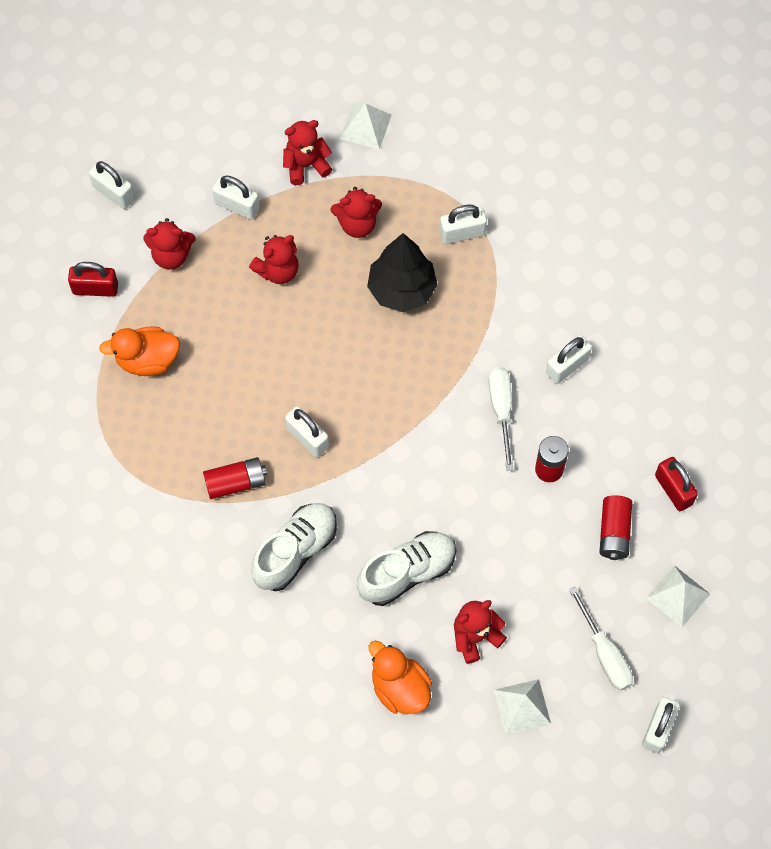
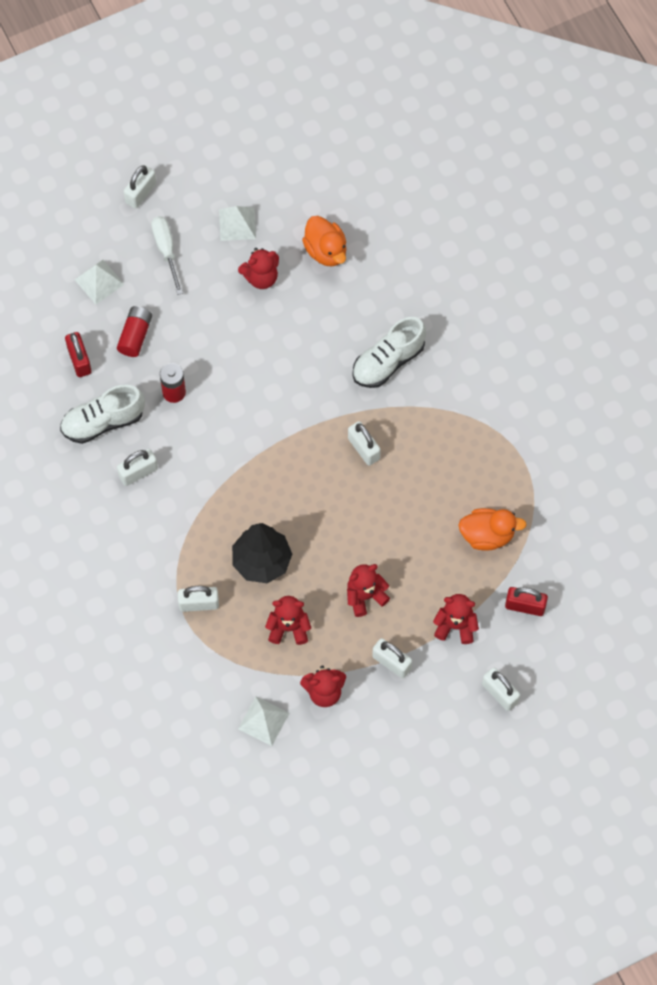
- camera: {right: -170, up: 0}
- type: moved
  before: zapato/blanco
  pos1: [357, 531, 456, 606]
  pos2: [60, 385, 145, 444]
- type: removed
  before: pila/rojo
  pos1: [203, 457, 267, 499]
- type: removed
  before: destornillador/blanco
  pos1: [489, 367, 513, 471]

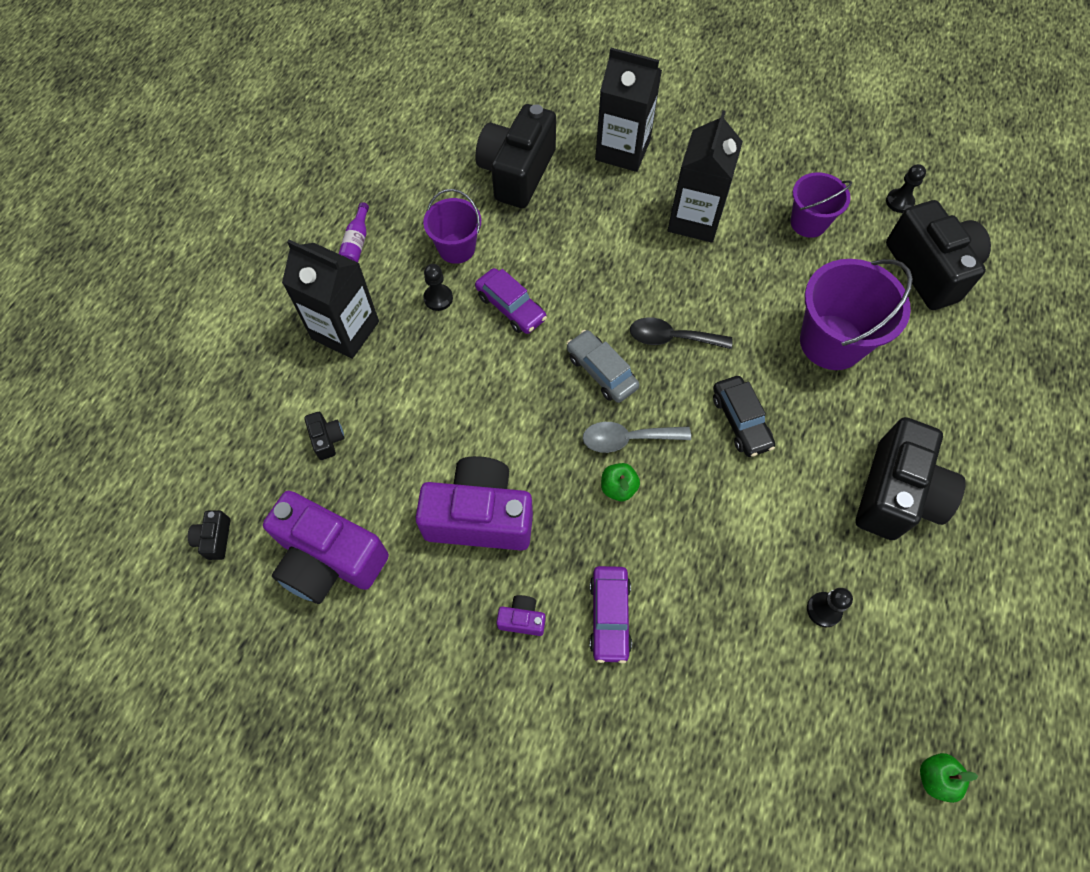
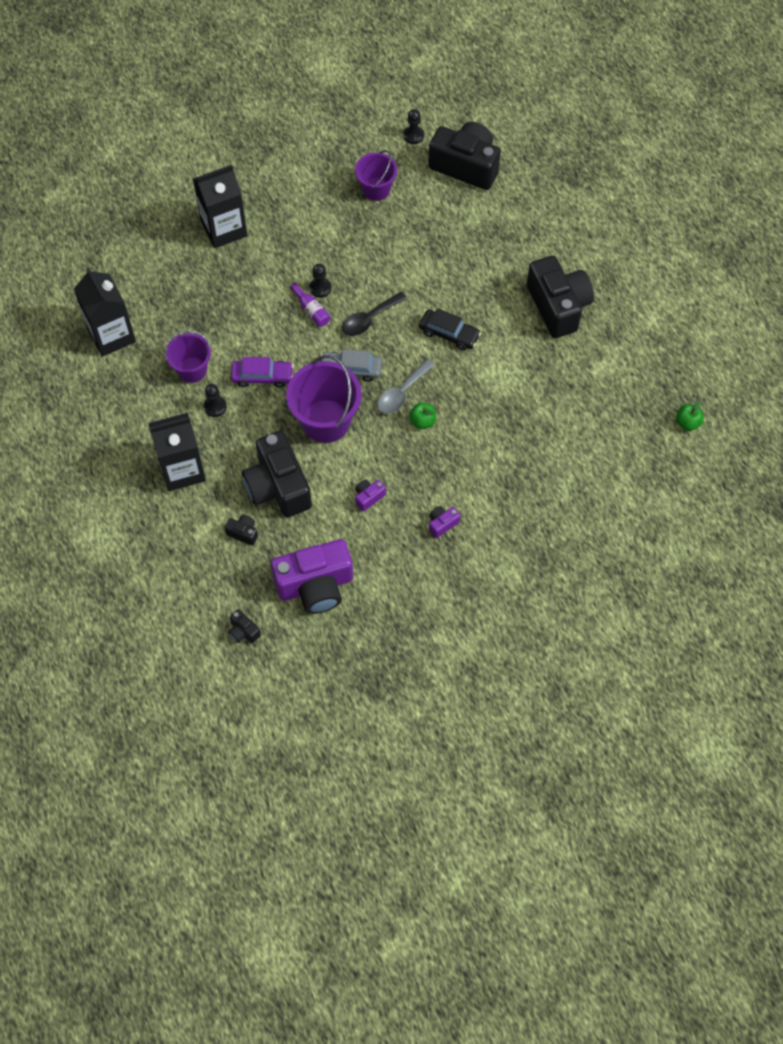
- camera: {right: -45, up: 0}
- type: moved
  before: cartón de leche/negro
  pos1: [668, 110, 743, 243]
  pos2: [74, 268, 136, 357]
- type: moved
  before: cámara/negro
  pos1: [475, 104, 556, 208]
  pos2: [242, 431, 312, 517]
- type: moved
  before: balde/morado
  pos1: [800, 259, 913, 370]
  pos2: [286, 355, 362, 443]
- type: moved
  before: botella/morado
  pos1: [339, 202, 369, 262]
  pos2: [290, 282, 330, 327]
- type: moved
  before: peón/negro
  pos1: [807, 588, 853, 627]
  pos2: [309, 264, 331, 298]
- type: resized
  before: cámara/morado
  pos1: [415, 456, 533, 550]
  pos2: [355, 480, 386, 511]
  scale: 0.41
- type: removed
  before: coche/morado
  pos1: [589, 566, 632, 664]

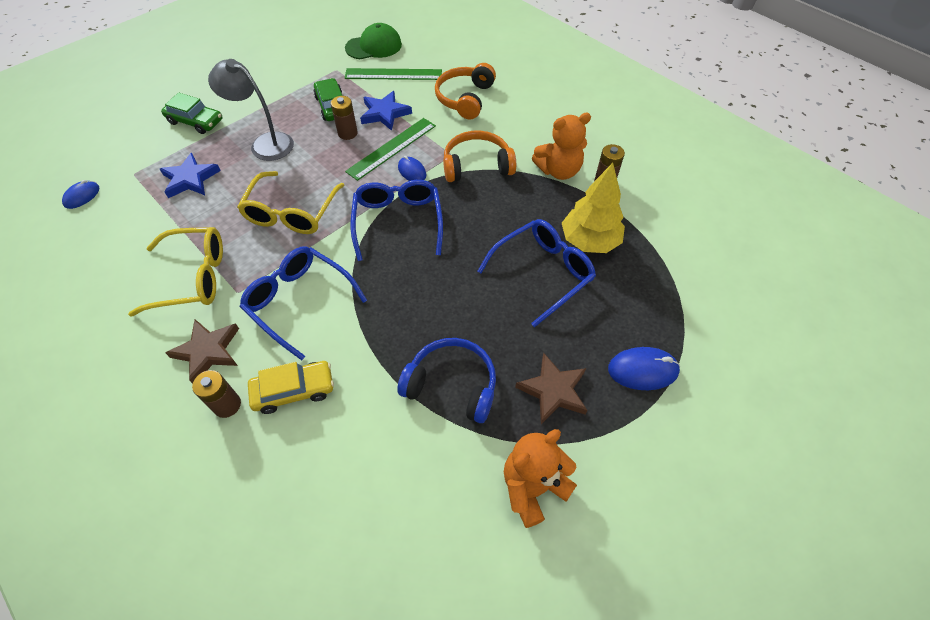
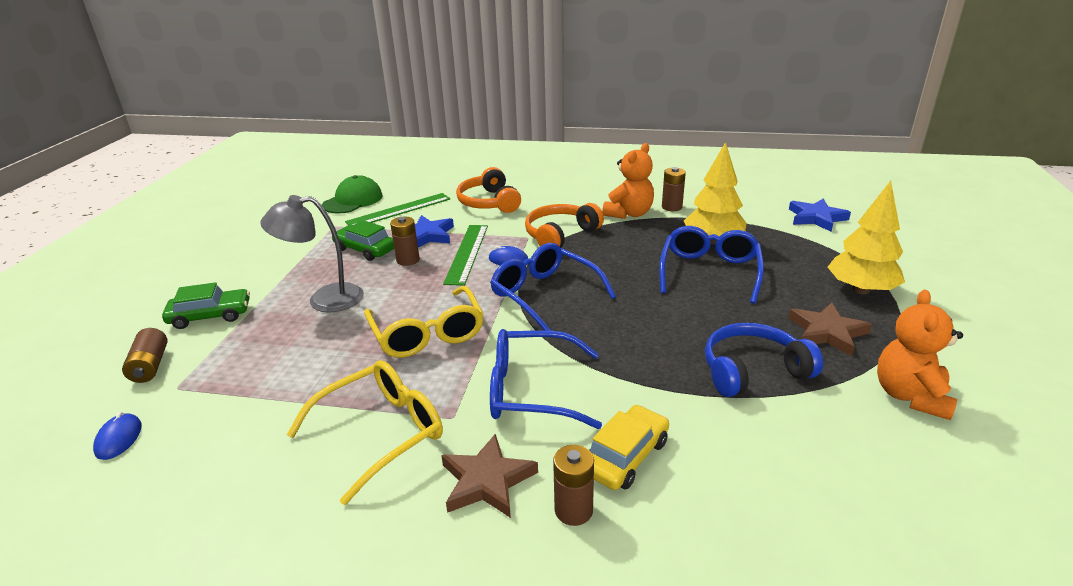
- camera: {right: -35, up: -25}
- type: added
  after: pila/marrón
  pos2: [122, 328, 168, 383]
- type: moved
  before: estrella/azul
  pos1: [160, 153, 221, 198]
  pos2: [789, 198, 851, 232]
- type: replaced
  before: ratón/azul
  after: árbol/amarillo
  pos1: [608, 347, 680, 390]
  pos2: [828, 181, 905, 294]

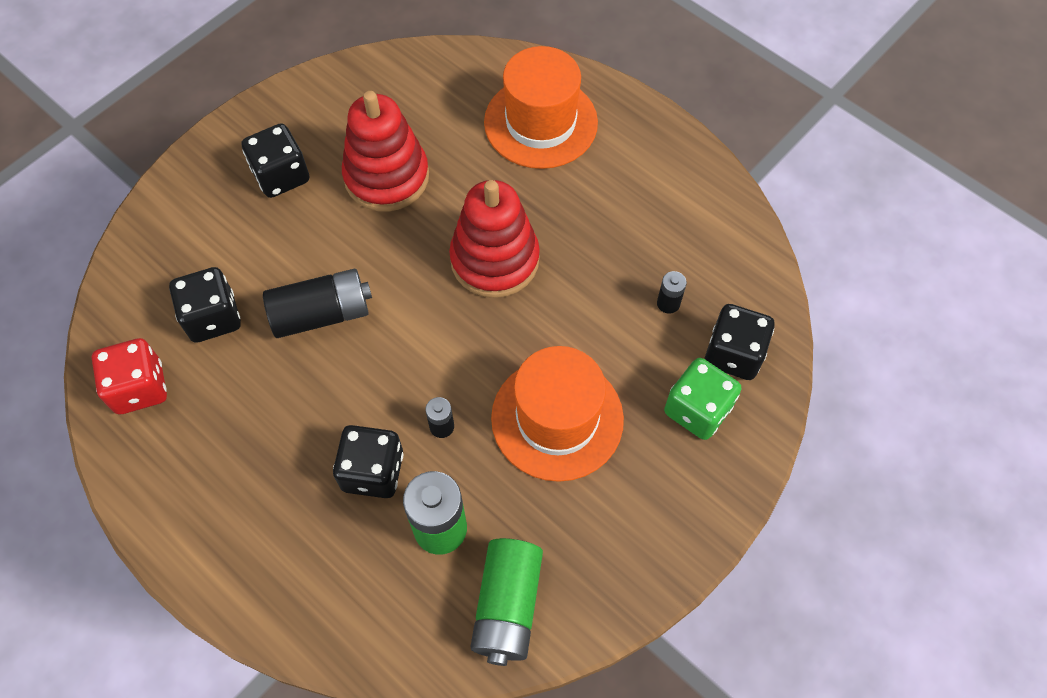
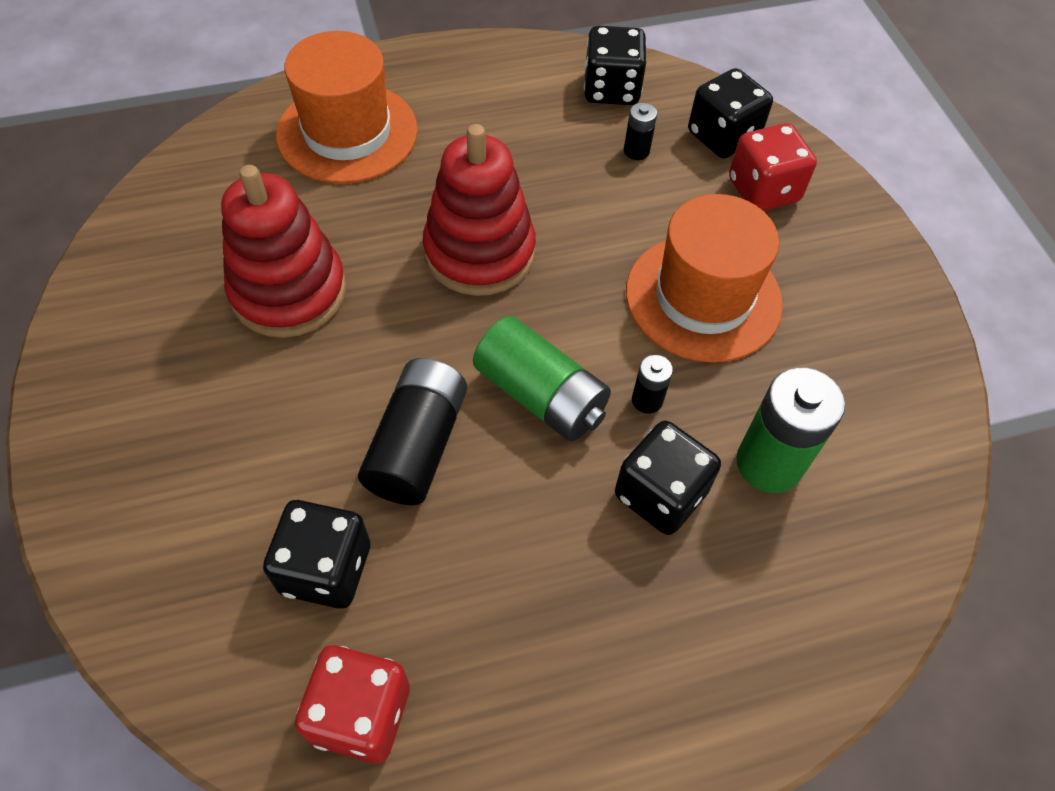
- camera: {right: -60, up: -5}
- type: moved
  before: pila/verde
  pos1: [470, 538, 543, 666]
  pos2: [473, 316, 611, 442]
- type: moved
  before: dado/negro
  pos1: [241, 123, 309, 198]
  pos2: [584, 26, 646, 105]
- type: recoloured
  before: dado/verde
  after: dado/rojo
  pos1: [664, 358, 741, 440]
  pos2: [729, 123, 817, 211]

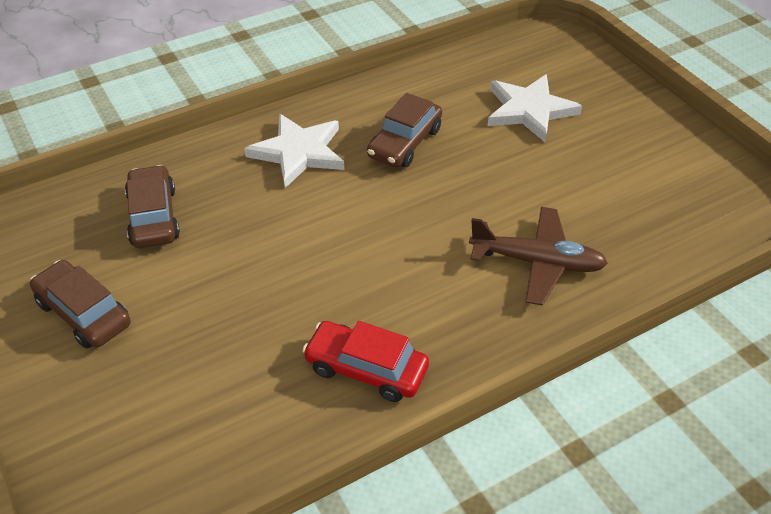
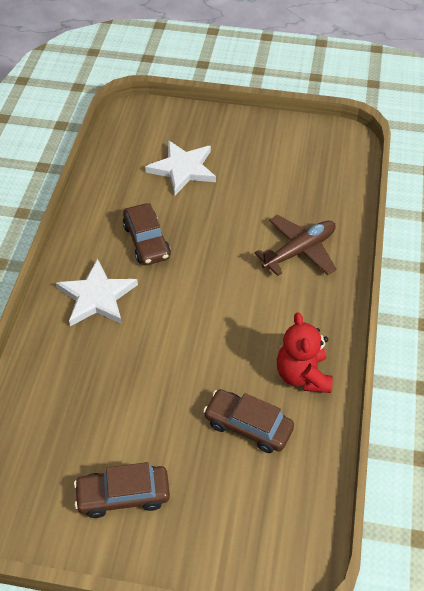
- camera: {right: -50, up: 5}
- type: moved
  before: coche/marrón
  pos1: [125, 165, 180, 248]
  pos2: [203, 389, 294, 453]
- type: replaced
  before: coche/rojo
  after: osito/rojo
  pos1: [302, 321, 429, 402]
  pos2: [277, 312, 333, 393]

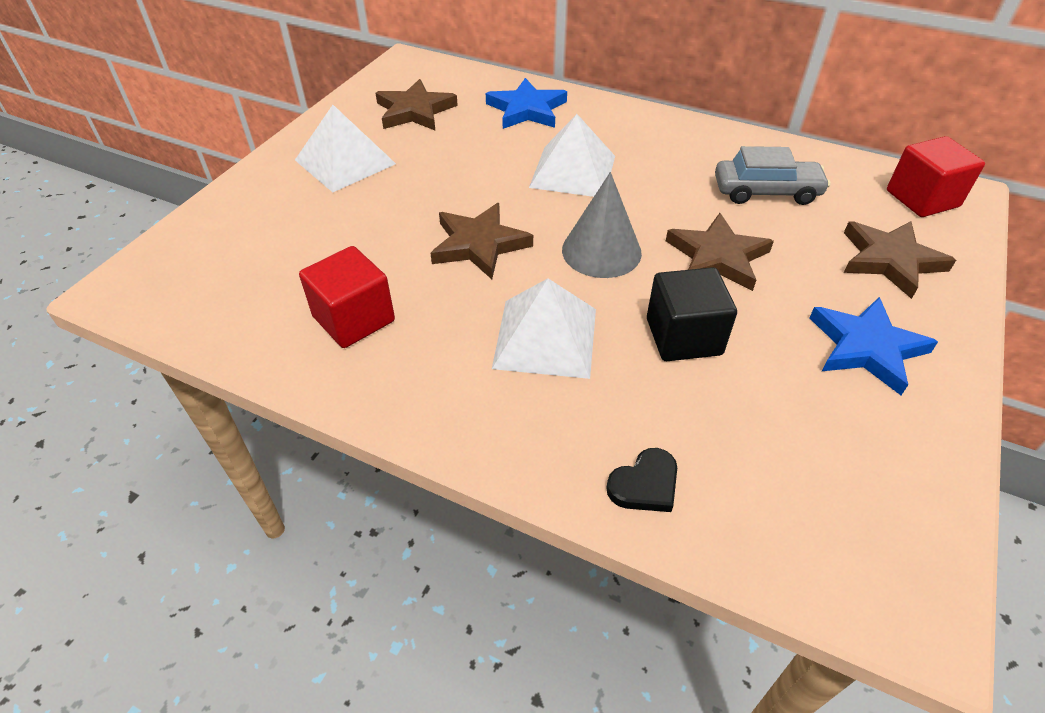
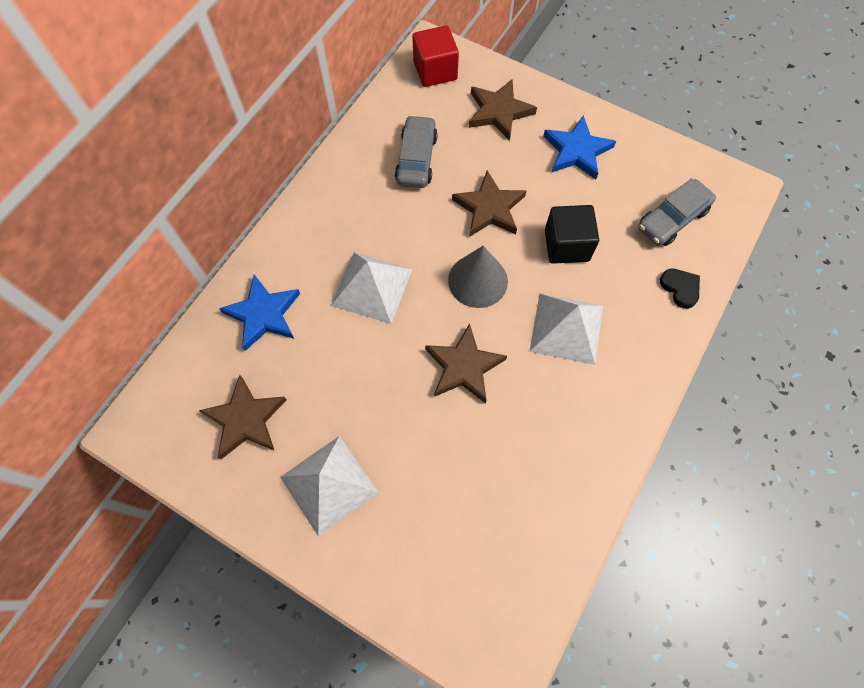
- camera: {right: -85, up: 20}
- type: added
  after: coche/gris
  pos2: [638, 178, 716, 246]
- type: removed
  before: cubo/rojo
  pos1: [299, 246, 395, 348]

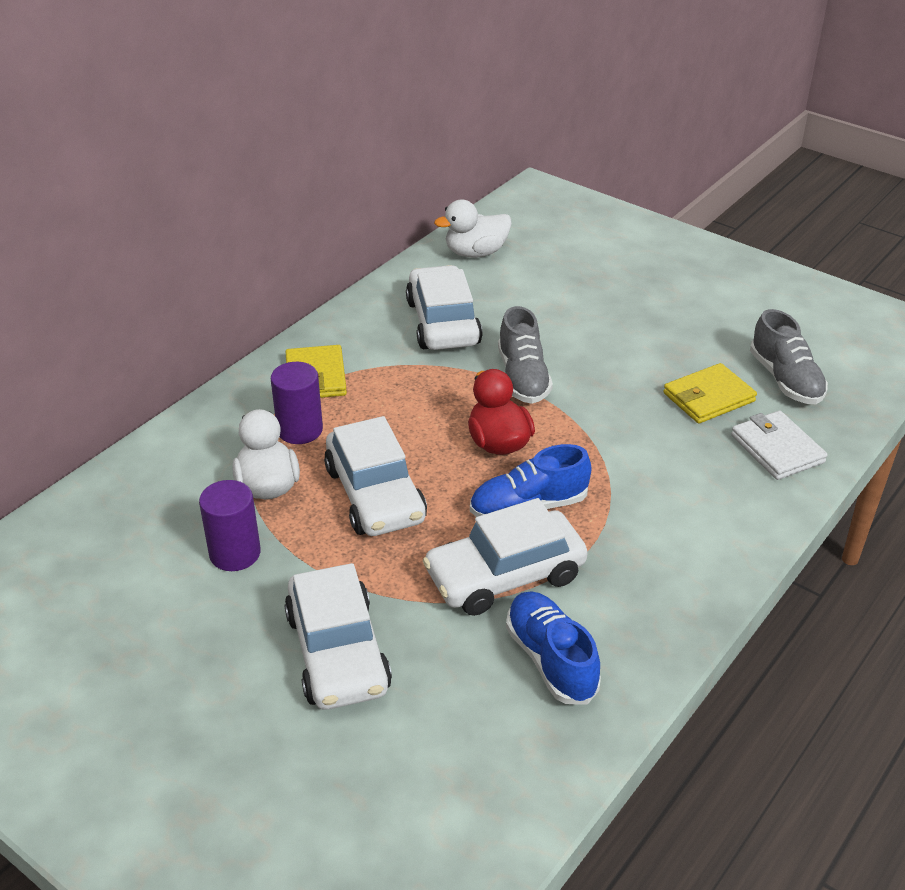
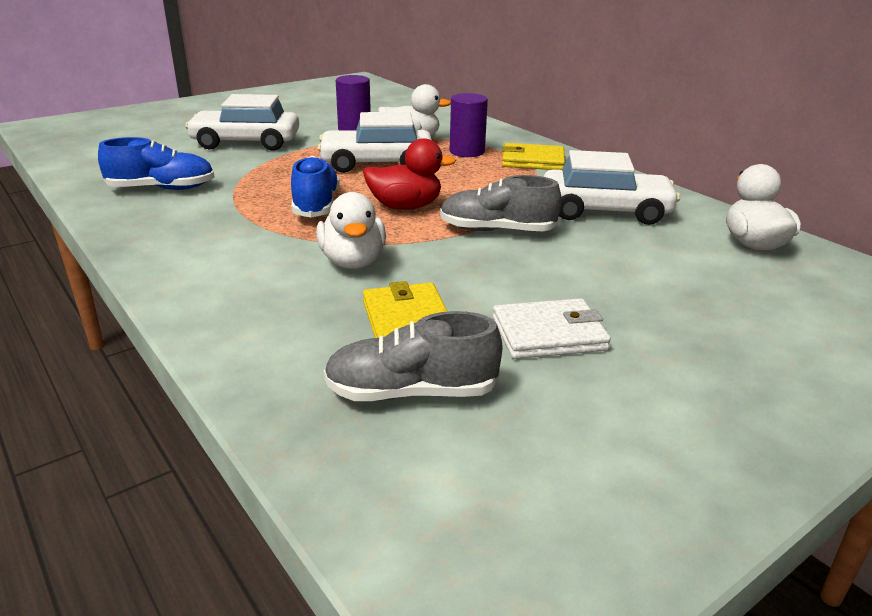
- camera: {right: 105, up: -10}
- type: added
  after: pato/blanco
  pos2: [316, 192, 386, 269]
- type: moved
  before: cartera/blanco
  pos1: [731, 410, 827, 480]
  pos2: [493, 298, 611, 359]
- type: removed
  before: coche/blanco
  pos1: [423, 498, 588, 616]

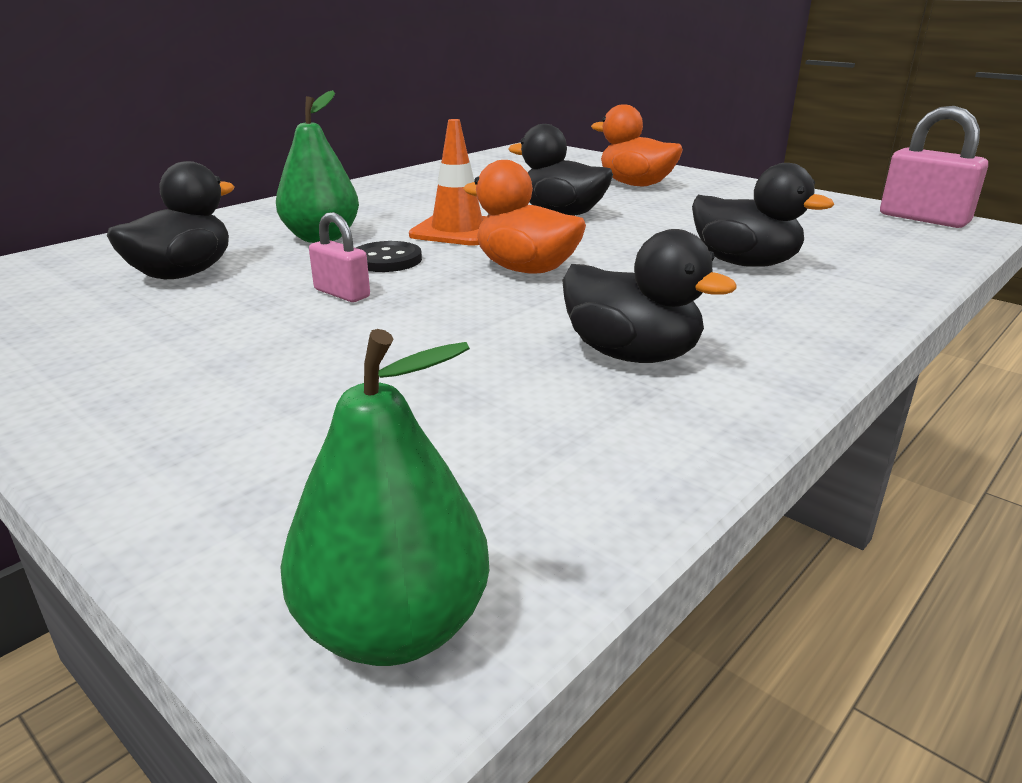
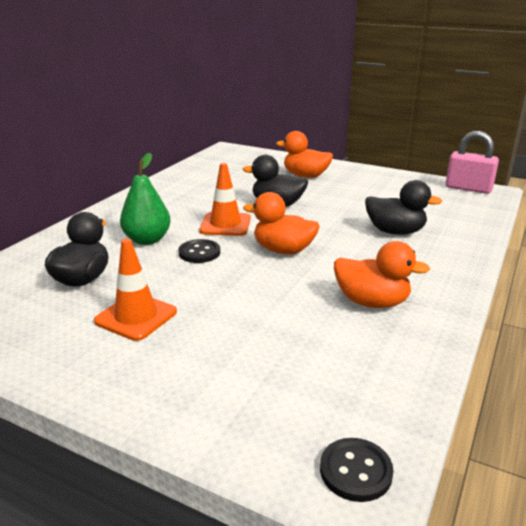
- camera: {right: -15, up: 0}
- type: added
  after: cono de tráfico/naranja
  pos2: [94, 239, 177, 341]
- type: replaced
  before: pera/verde
  after: botón/negro
  pos1: [280, 329, 489, 666]
  pos2: [320, 438, 394, 502]
- type: recoloured
  before: pato/negro
  after: pato/naranja
  pos1: [562, 229, 737, 363]
  pos2: [334, 241, 430, 308]
- type: removed
  before: candado/rosa
  pos1: [309, 212, 370, 302]

